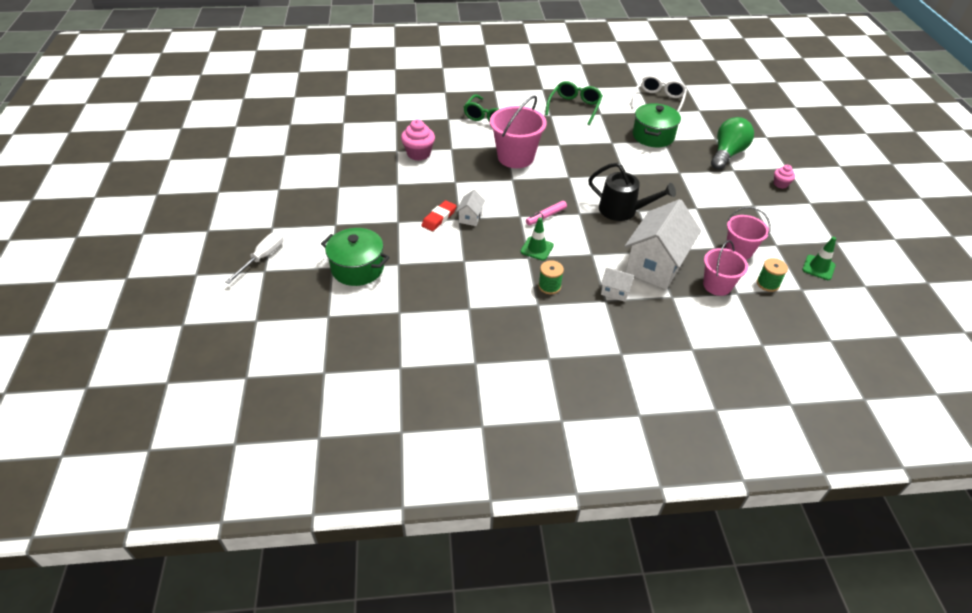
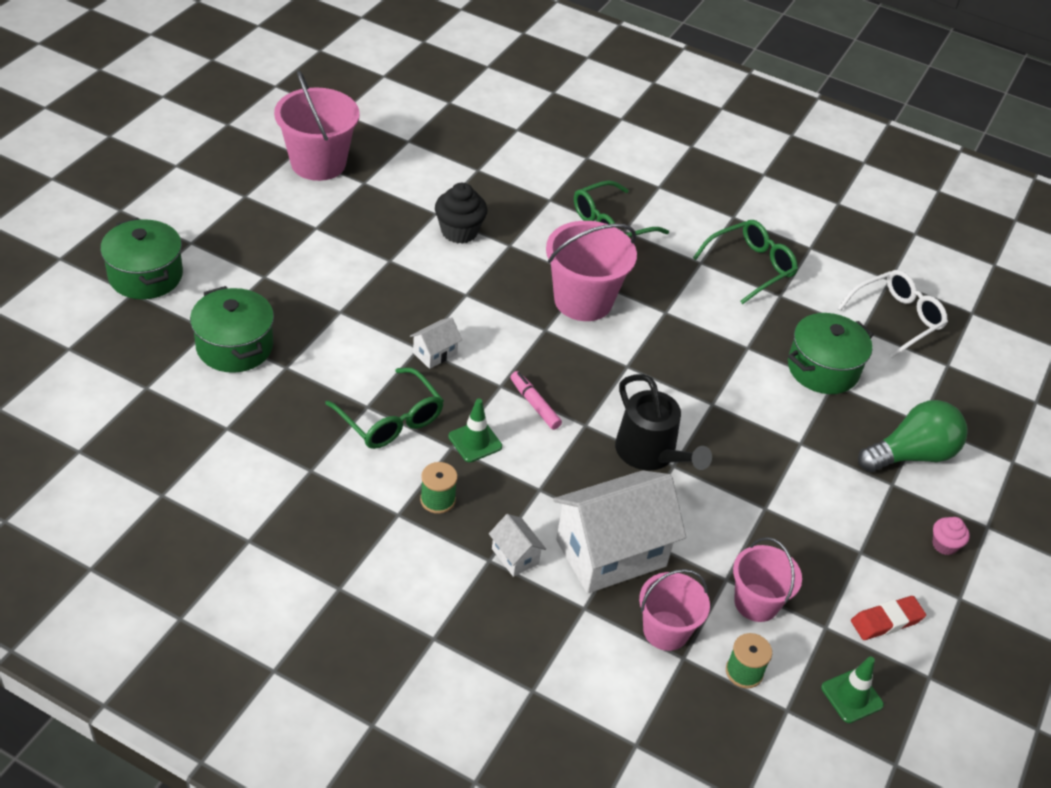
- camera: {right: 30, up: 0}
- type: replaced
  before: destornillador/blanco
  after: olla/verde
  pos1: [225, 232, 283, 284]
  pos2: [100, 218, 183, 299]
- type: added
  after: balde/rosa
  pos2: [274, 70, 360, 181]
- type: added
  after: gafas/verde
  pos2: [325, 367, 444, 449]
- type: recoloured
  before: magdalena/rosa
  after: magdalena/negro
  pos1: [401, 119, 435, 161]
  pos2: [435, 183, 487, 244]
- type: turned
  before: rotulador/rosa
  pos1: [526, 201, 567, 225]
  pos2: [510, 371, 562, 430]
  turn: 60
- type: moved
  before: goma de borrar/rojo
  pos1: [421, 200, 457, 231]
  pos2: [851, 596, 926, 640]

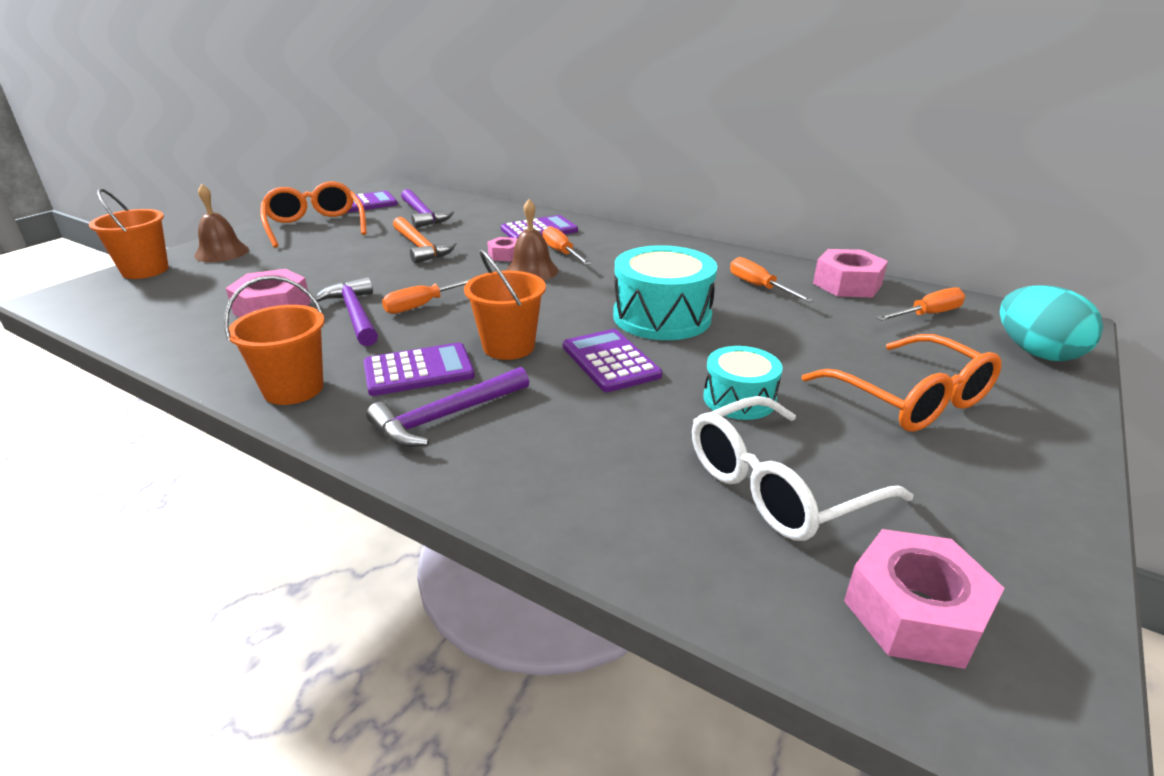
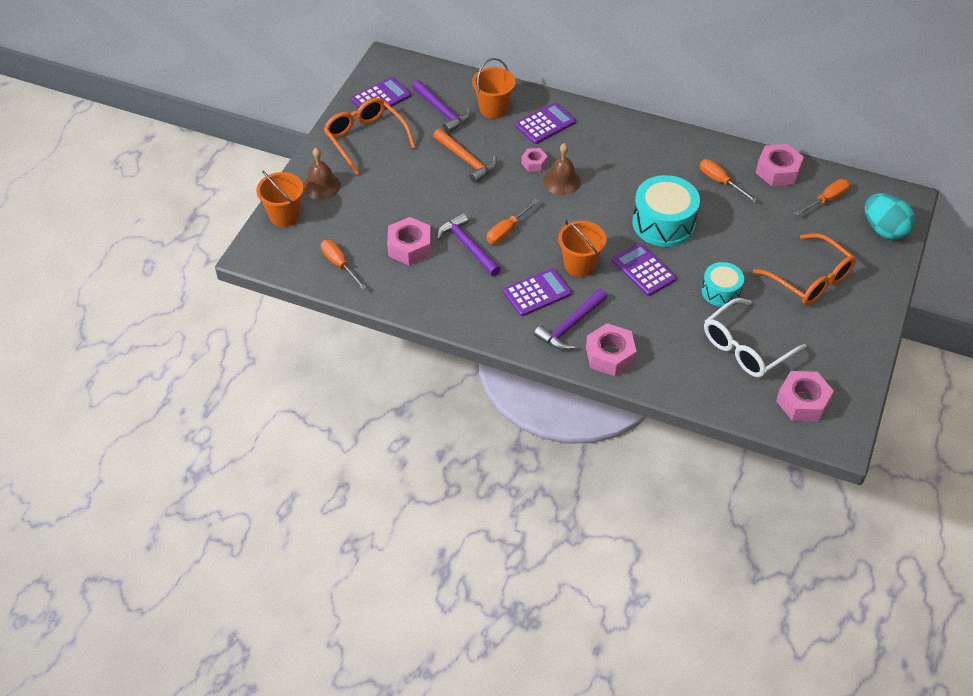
- camera: {right: -10, up: 20}
- type: moved
  before: destornillador/naranja
  pos1: [542, 226, 591, 265]
  pos2: [321, 240, 367, 290]
- type: moved
  before: balde/naranja
  pos1: [224, 276, 325, 405]
  pos2: [472, 58, 516, 119]
- type: added
  after: tuerca/rosa
  pos2: [586, 323, 637, 376]

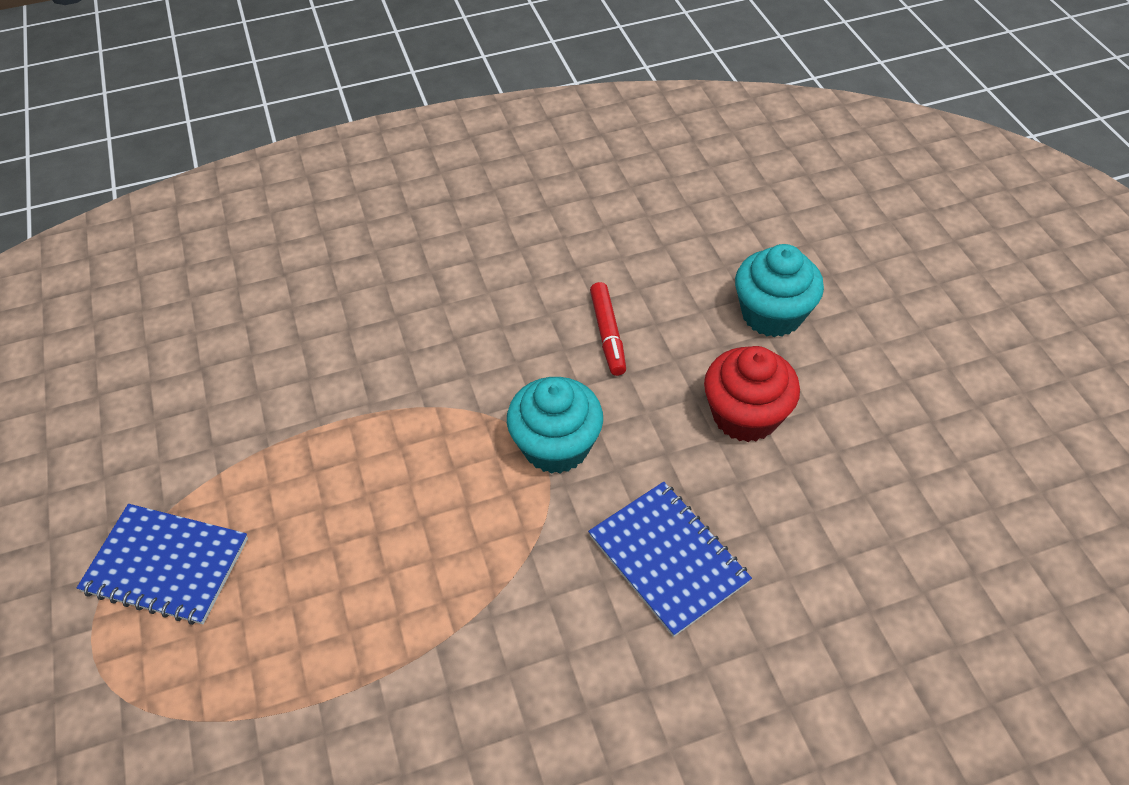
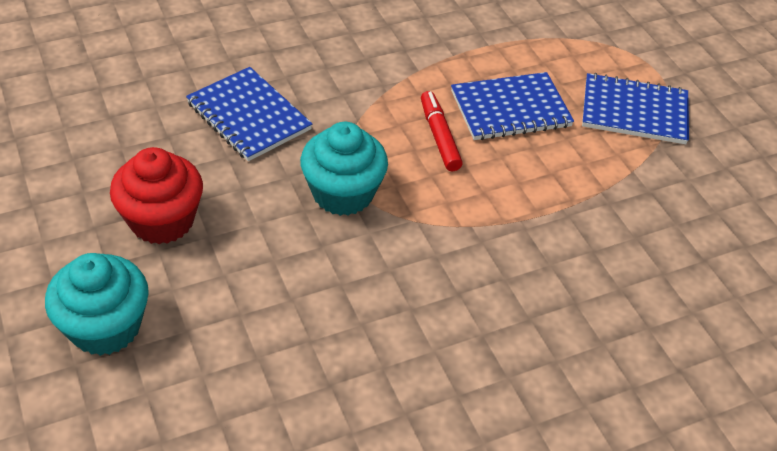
- camera: {right: 170, up: -5}
- type: moved
  before: rotulador/rojo
  pos1: [590, 282, 626, 376]
  pos2: [421, 91, 463, 171]
- type: added
  after: cuaderno/azul
  pos2: [451, 72, 574, 140]

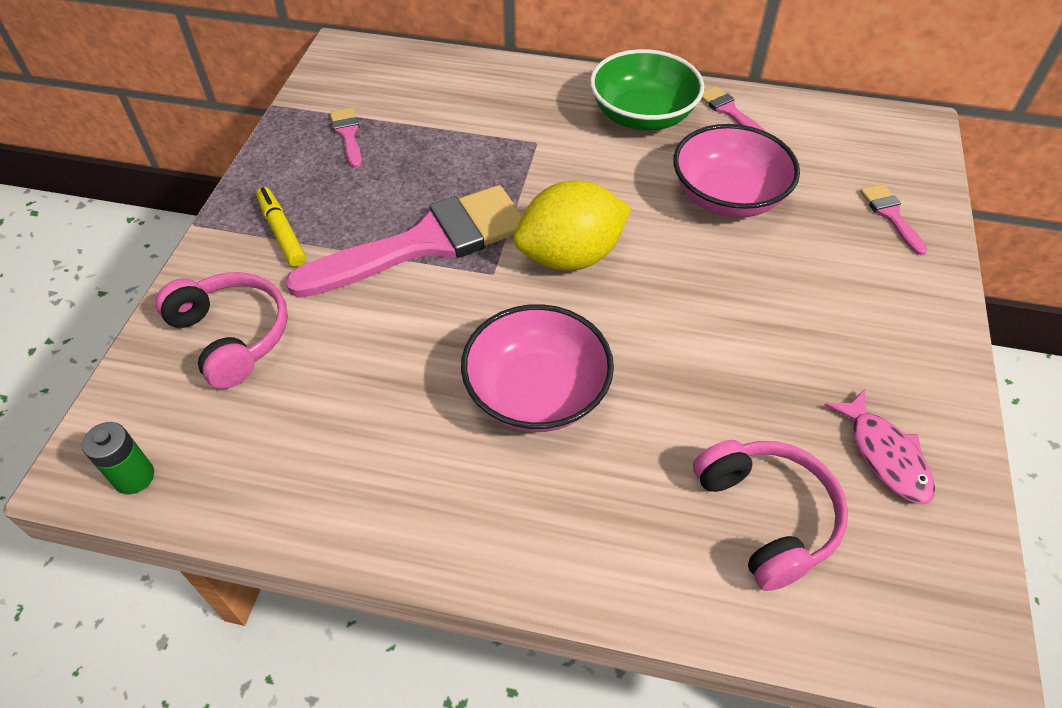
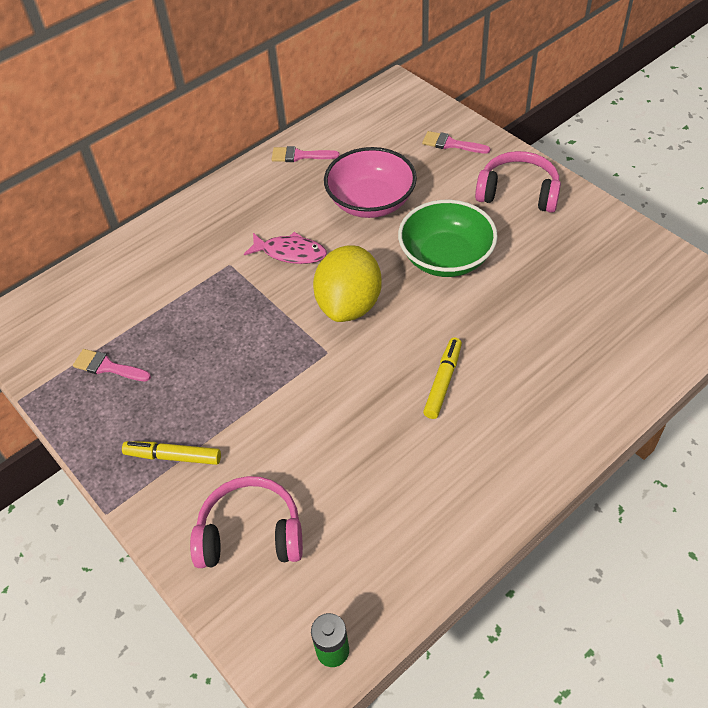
- camera: {right: -50, up: 0}
- type: moved
  before: pez/rosa
  pos1: [825, 389, 935, 504]
  pos2: [244, 232, 327, 264]
- type: moved
  before: cuenco/verde
  pos1: [590, 49, 705, 131]
  pos2: [398, 200, 498, 277]
- type: replaced
  before: cuenco/rosa
  after: rotulador/amarillo
  pos1: [461, 304, 614, 432]
  pos2: [423, 338, 462, 419]
- type: moved
  before: auriculares/rosa
  pos1: [693, 440, 848, 591]
  pos2: [475, 151, 561, 213]
- type: removed
  before: pincel/rosa
  pos1: [285, 185, 522, 298]

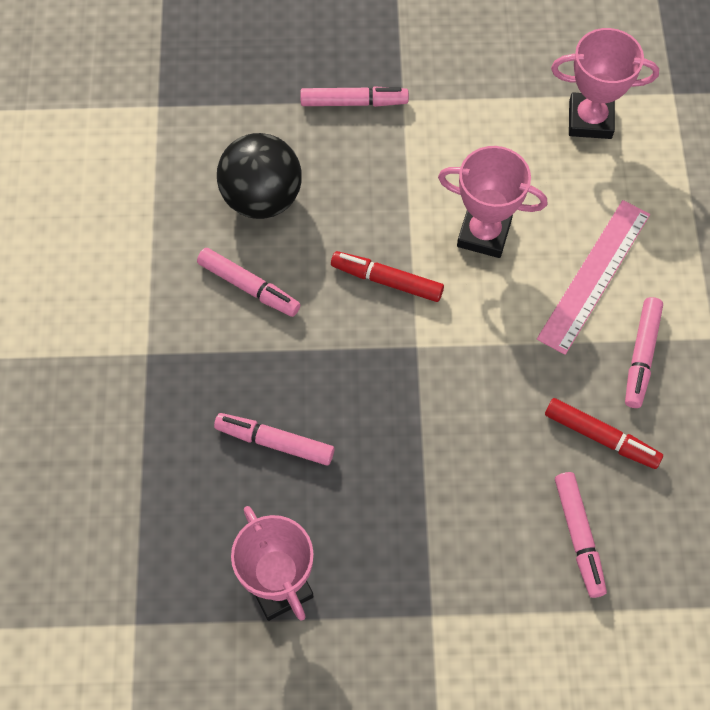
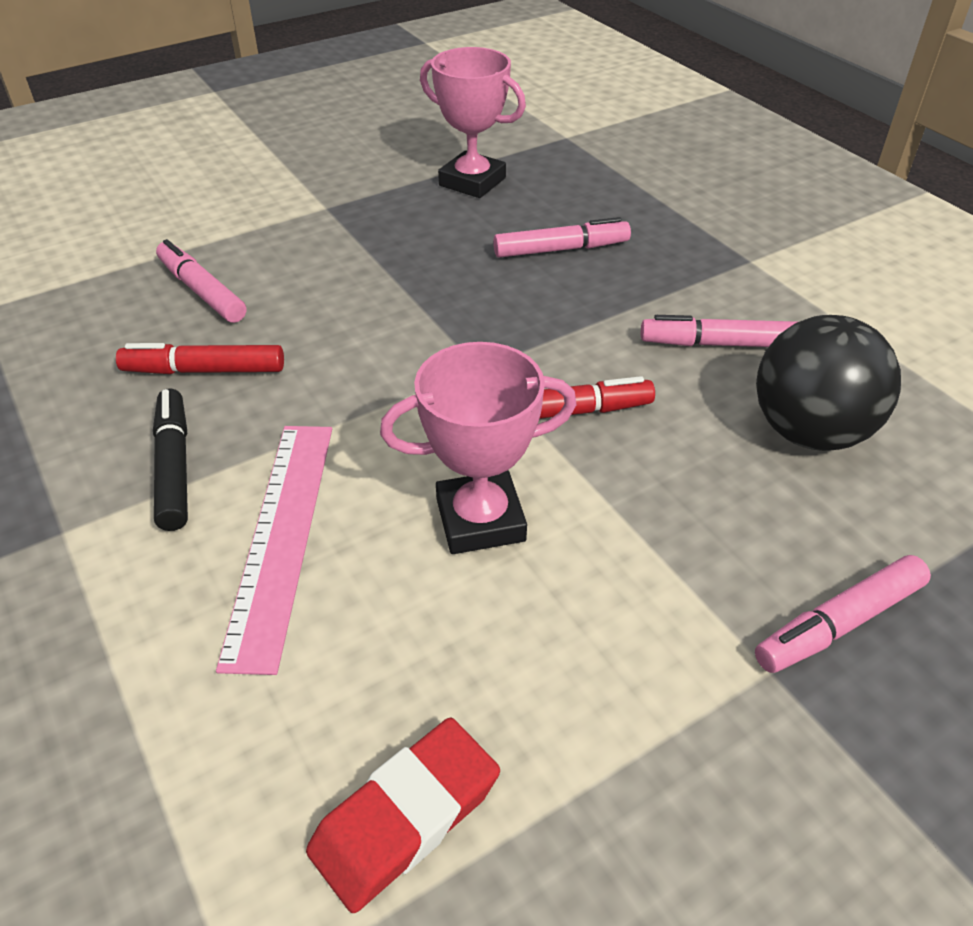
- camera: {right: 150, up: -20}
- type: recoloured
  before: rotulador/rosa
  after: rotulador/negro
  pos1: [625, 297, 663, 408]
  pos2: [153, 389, 188, 531]
- type: replaced
  before: trofeo/rosa
  after: goma de borrar/rojo
  pos1: [551, 28, 659, 139]
  pos2: [306, 718, 500, 913]

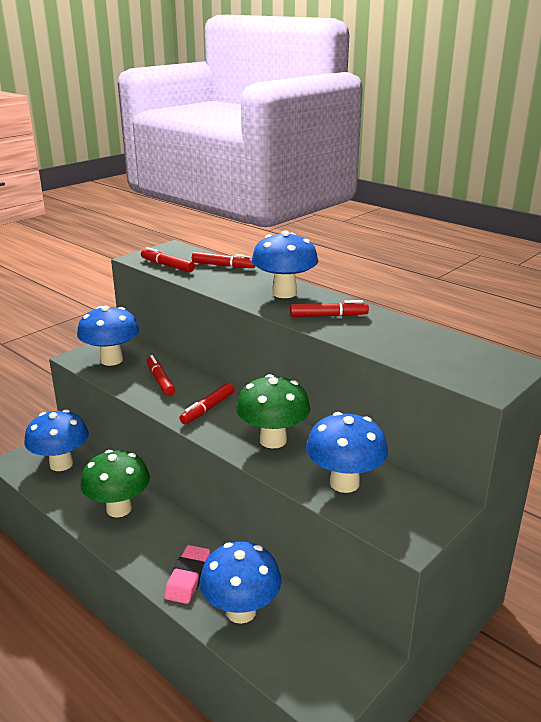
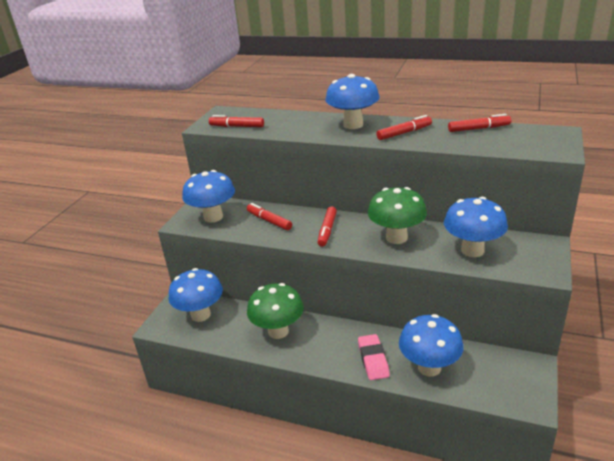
- camera: {right: -20, up: 5}
- type: moved
  before: rotulador/rojo
  pos1: [192, 252, 256, 268]
  pos2: [448, 114, 511, 132]

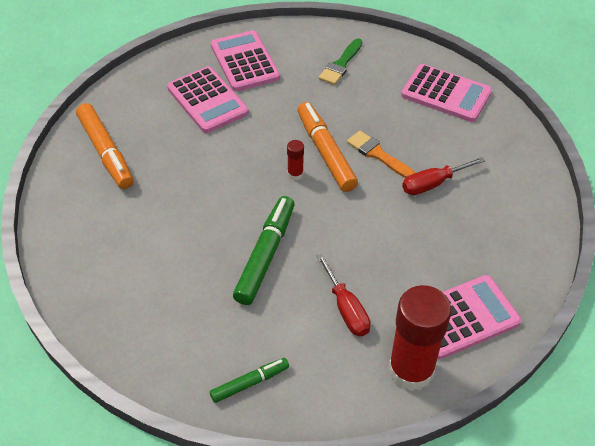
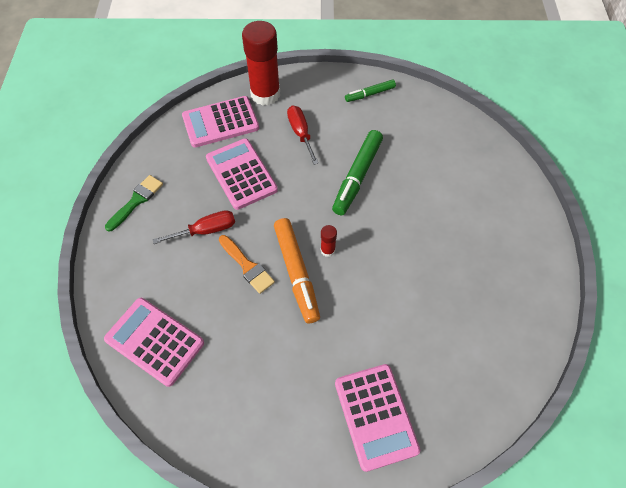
- camera: {right: -175, up: 10}
- type: moved
  before: pincel/verde
  pos1: [319, 38, 362, 85]
  pos2: [105, 175, 163, 232]
- type: moved
  before: calculadora/rosa
  pos1: [167, 66, 249, 133]
  pos2: [206, 138, 278, 210]
- type: removed
  before: rotulador/naranja
  pos1: [76, 103, 133, 189]

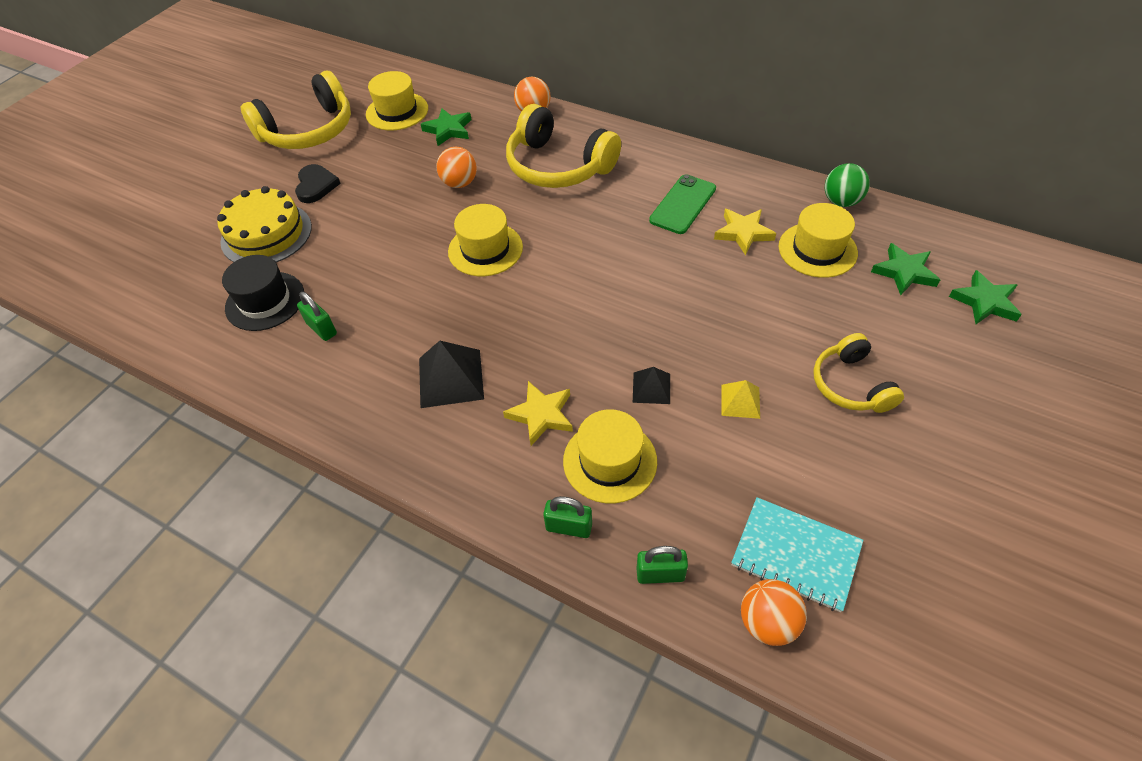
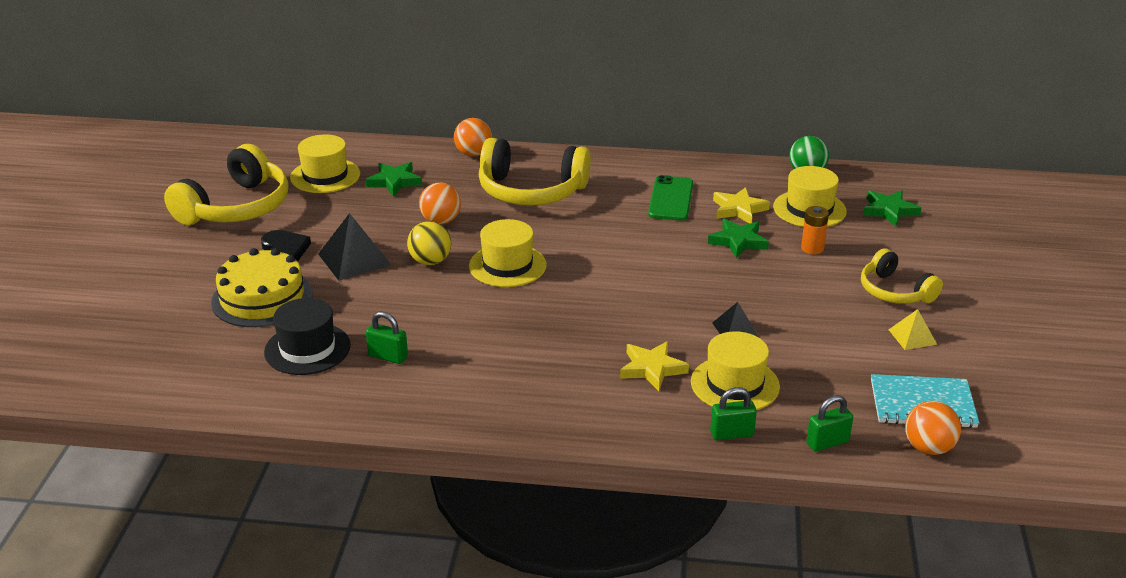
- camera: {right: -25, up: -20}
- type: moved
  before: pirámide/negro
  pos1: [419, 341, 484, 408]
  pos2: [318, 213, 391, 281]
- type: added
  after: pelota/amarillo
  pos2: [407, 221, 451, 265]
- type: moved
  before: estrella/verde
  pos1: [949, 270, 1022, 324]
  pos2: [708, 218, 769, 258]
- type: added
  after: pila/naranja
  pos2: [801, 206, 829, 254]
- type: moved
  before: pirámide/amarillo
  pos1: [721, 380, 760, 419]
  pos2: [888, 309, 937, 350]

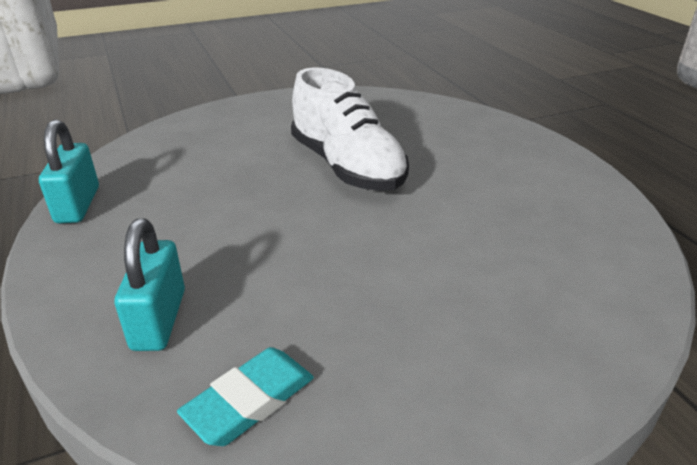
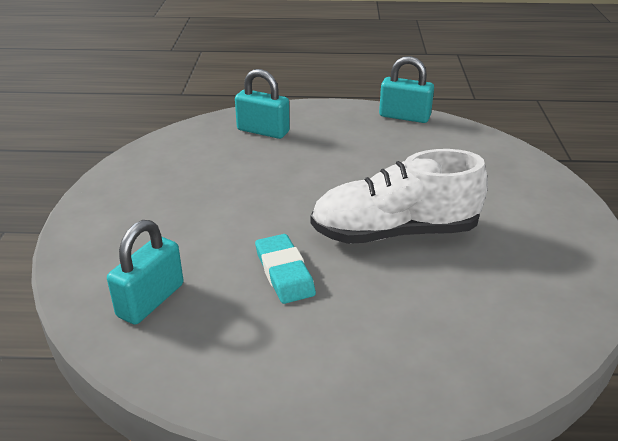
- camera: {right: 115, up: 0}
- type: added
  after: candado/turquesa
  pos2: [107, 220, 183, 325]
- type: moved
  before: goma de borrar/turquesa
  pos1: [177, 347, 314, 446]
  pos2: [255, 234, 316, 304]

